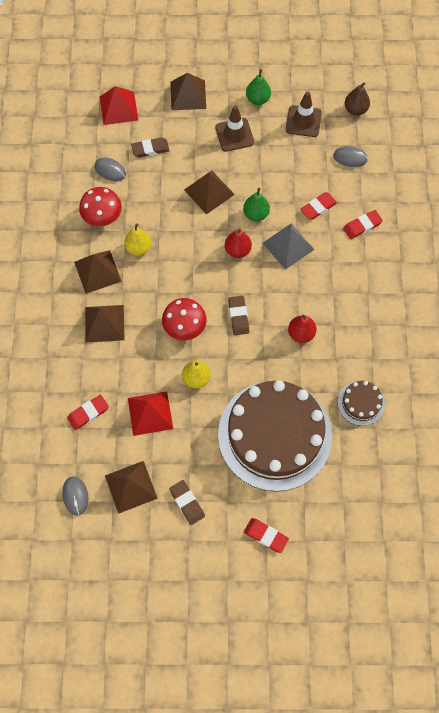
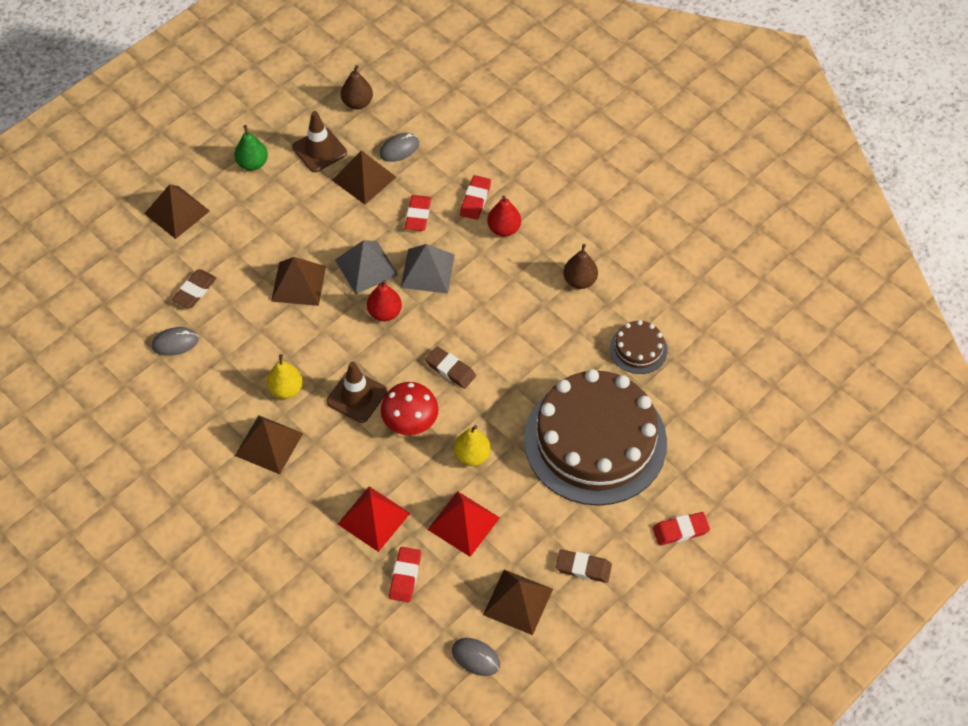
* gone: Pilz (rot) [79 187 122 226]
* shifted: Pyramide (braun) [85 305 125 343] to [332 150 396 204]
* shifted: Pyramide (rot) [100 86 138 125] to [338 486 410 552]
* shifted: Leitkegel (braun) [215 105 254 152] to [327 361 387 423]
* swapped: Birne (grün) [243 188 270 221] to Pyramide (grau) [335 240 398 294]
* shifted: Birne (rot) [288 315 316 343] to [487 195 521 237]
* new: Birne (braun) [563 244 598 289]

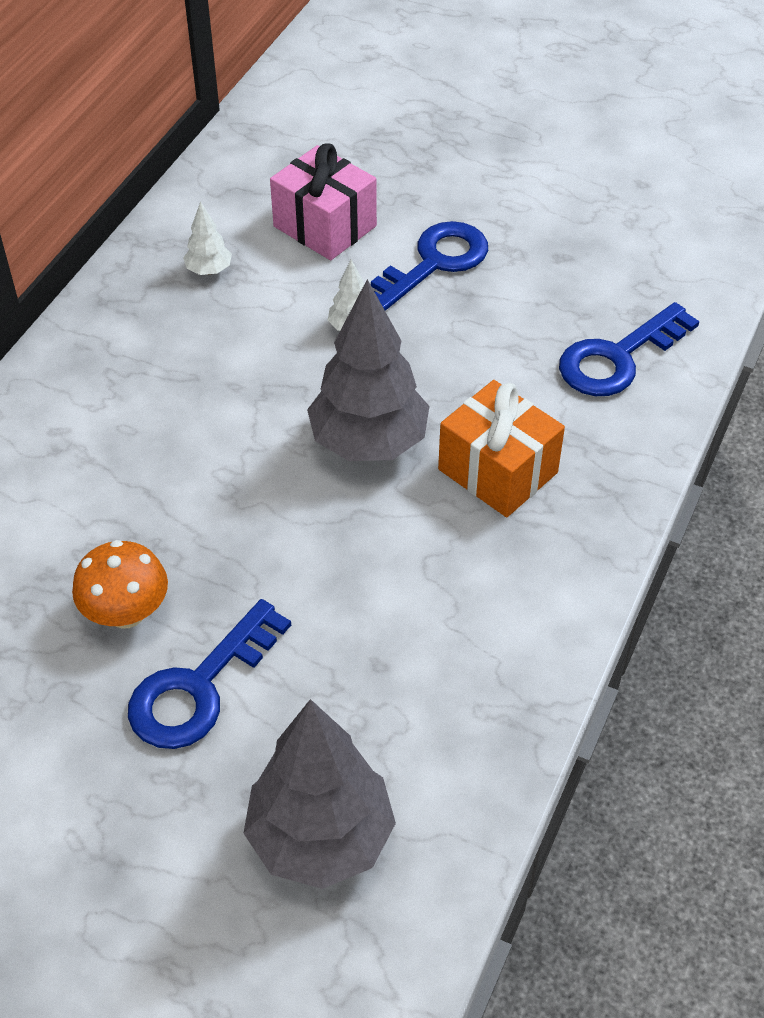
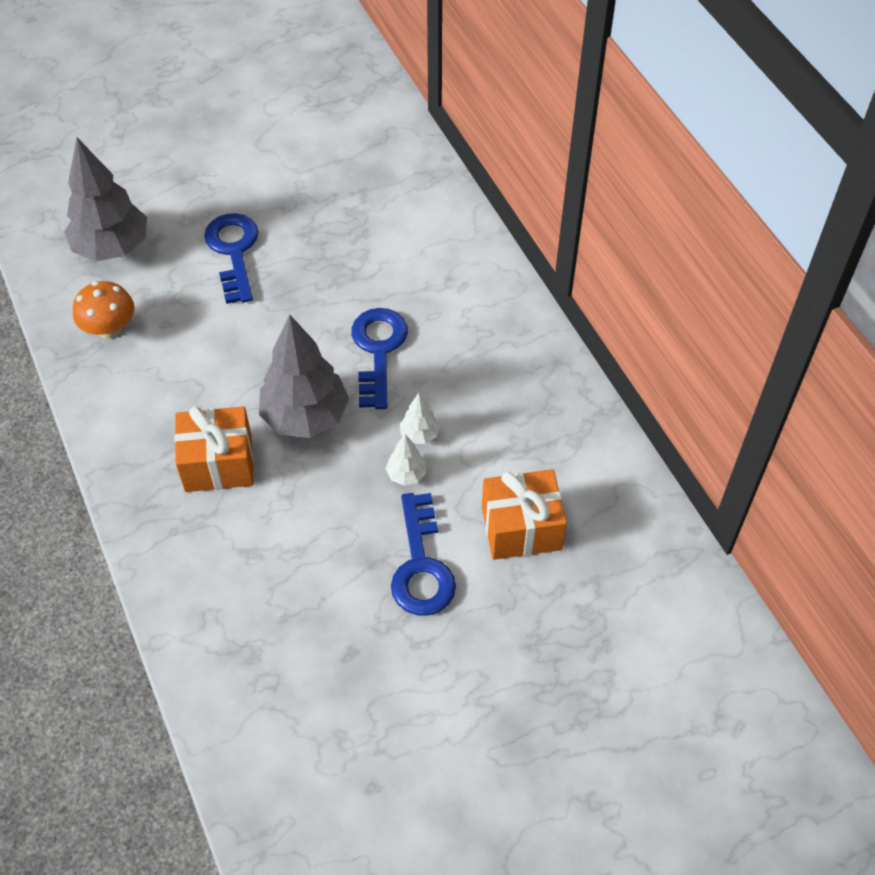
* shifted: Pilz (orange) [72 540 168 629] to [73 281 134 339]
* shifted: Baum (weiß) [183 201 232 275] to [400 393 440 444]
* repainted: Geschenk (rosa) [270 143 377 260] to Geschenk (orange) [482 469 567 560]
* shifted: Schlüssel (blau) [559 302 699 396] to [351 308 408 409]

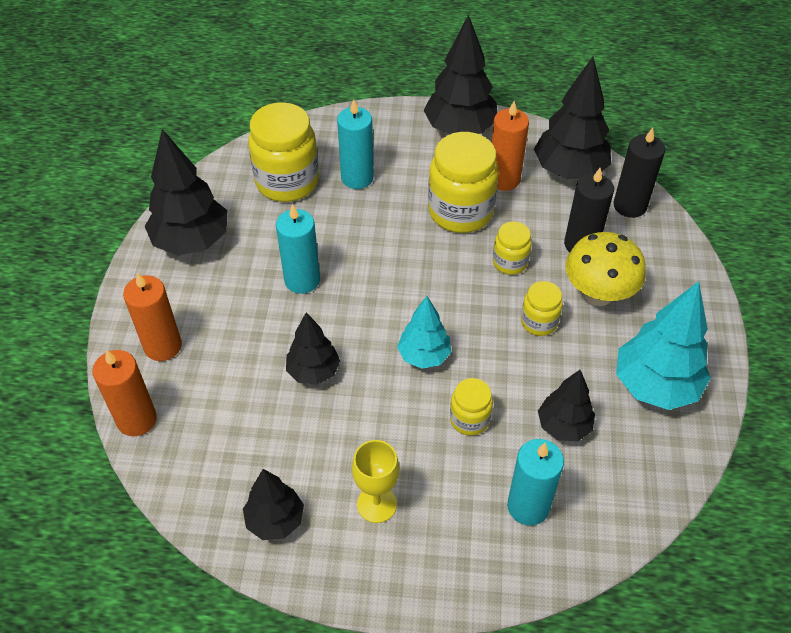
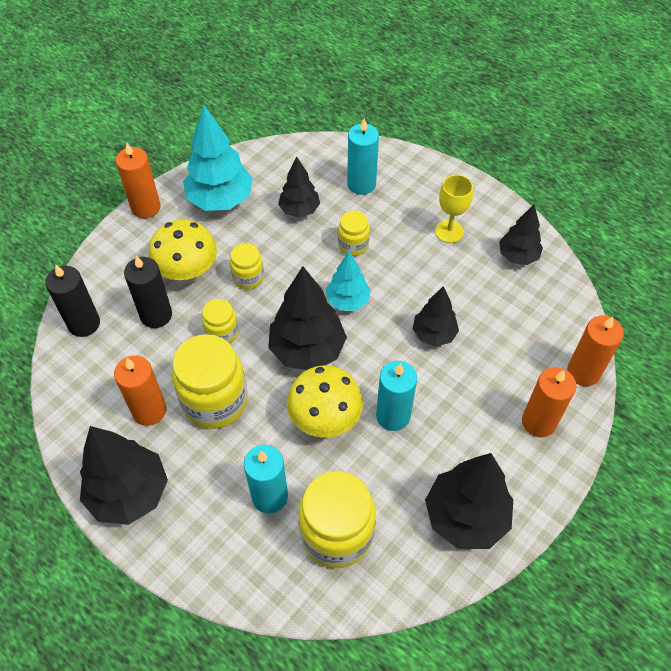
* shifted: Baum (schwarz) [534 57 611 179] to [268 266 347 370]
* new: Kerze (orange) [116 142 161 219]
* new: Pilz (gelb) [287 365 363 438]

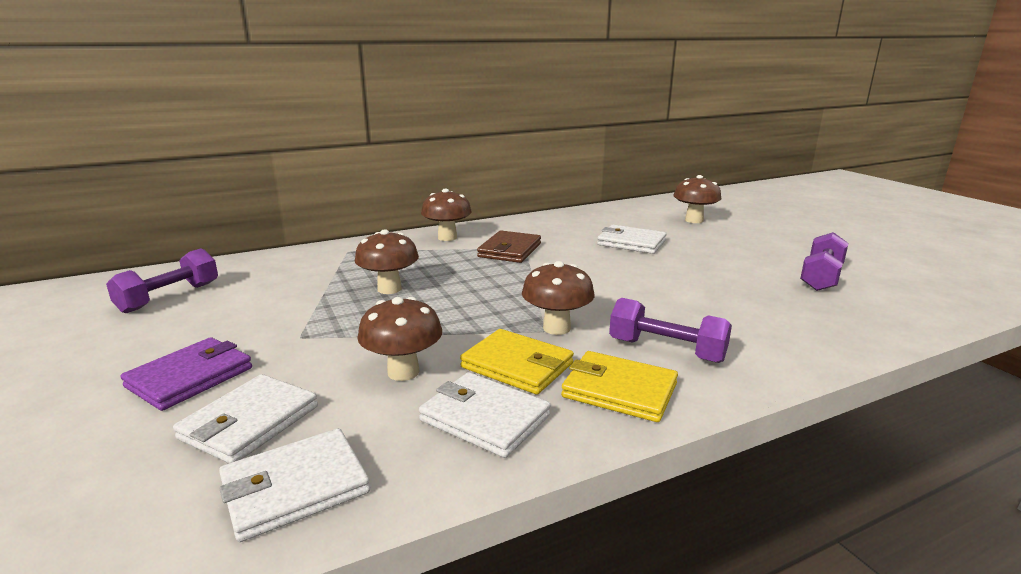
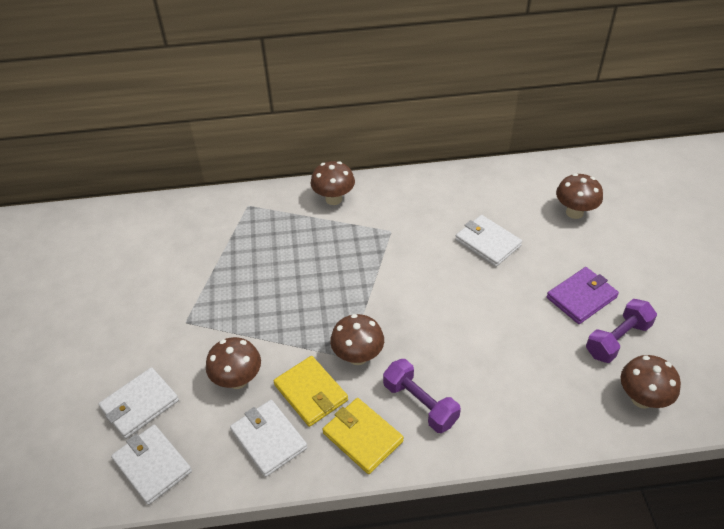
* gone: Hantel (lila) [106 248 218 313]
* shifted: Geldbörse (lila) [120 337 252 411] to [546 267 619 324]
* rotated: Geldbörse (weiß) [219 428 370 542] = [111 425 192 505] 60 degrees clockwise
* shifted: Pilz (braun) [355 229 419 294] to [621 355 681 409]
* gone: Geldbörse (braun) [477 230 541 263]

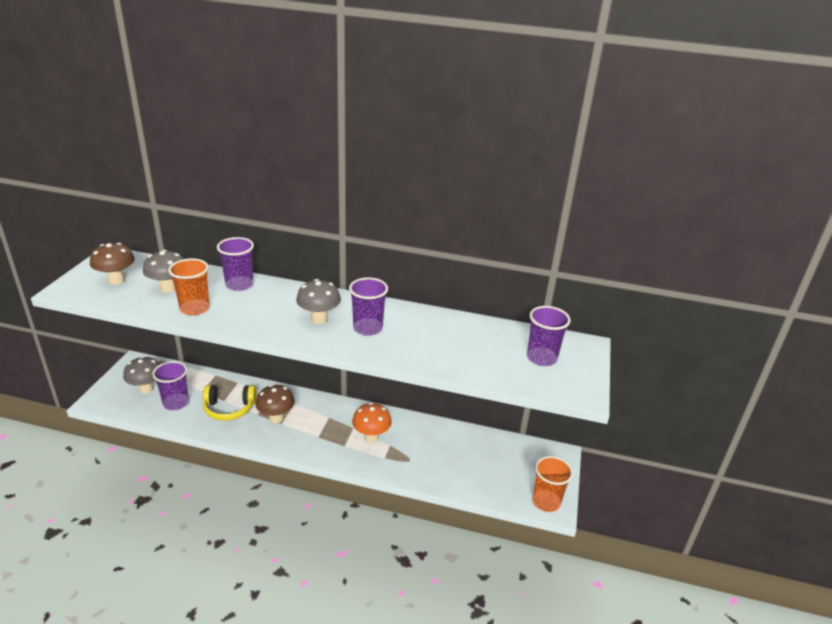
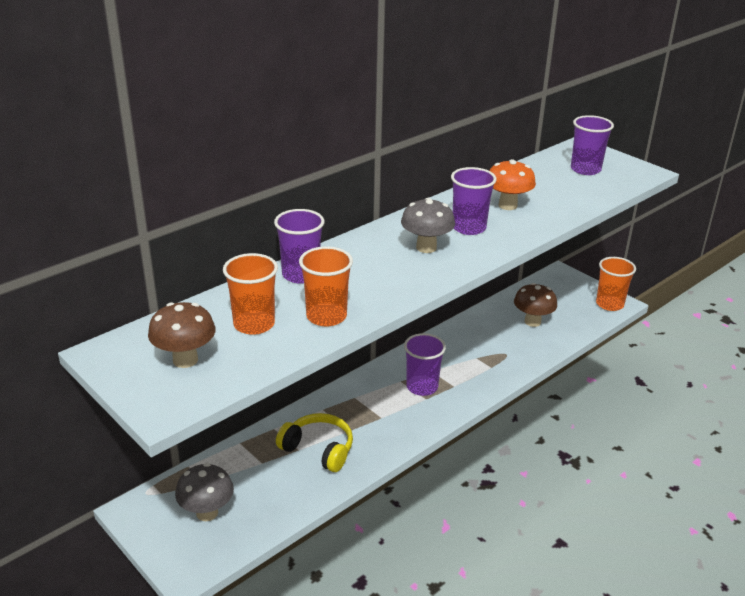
* swapped: Pilz (grau) [143 250 184 293] to Becher (orange) [223 253 278 335]
* shifted: Becher (lila) [152 361 189 410] to [404 333 446 396]
* rotated: Kopfhörer (gelb) [203 385 256 421] = [276 413 353 472] 90 degrees counterclockwise
* shifted: Pilz (braun) [255 385 295 423] to [514 283 557 327]
* shifted: Pilz (orange) [352 402 392 442] to [489 159 536 210]

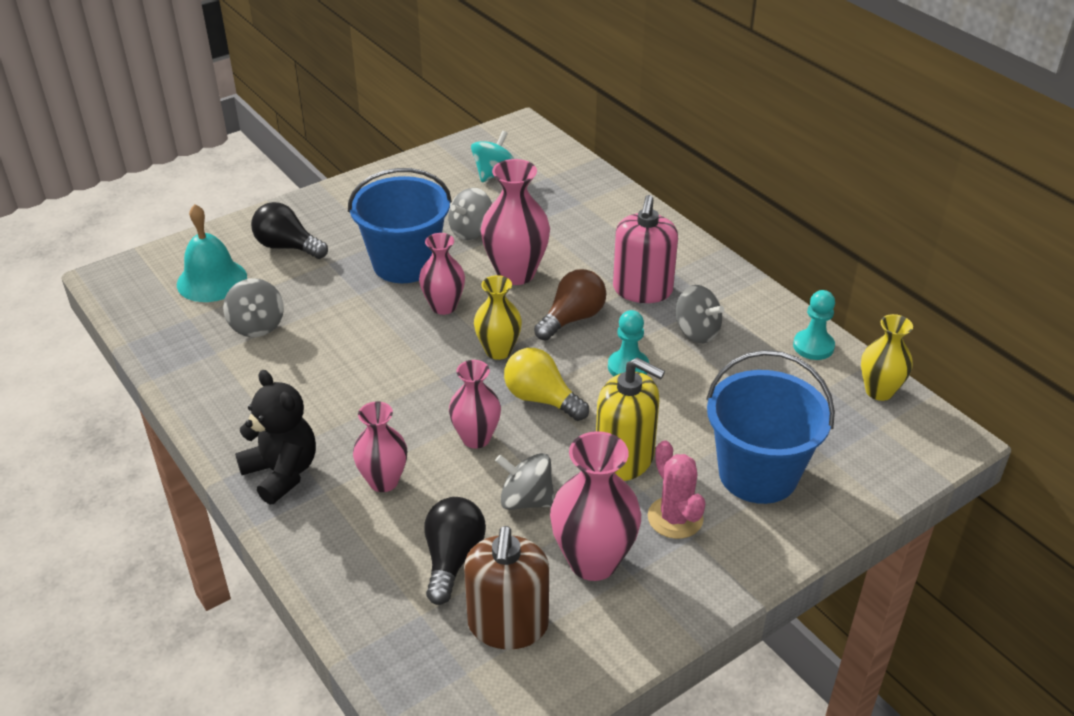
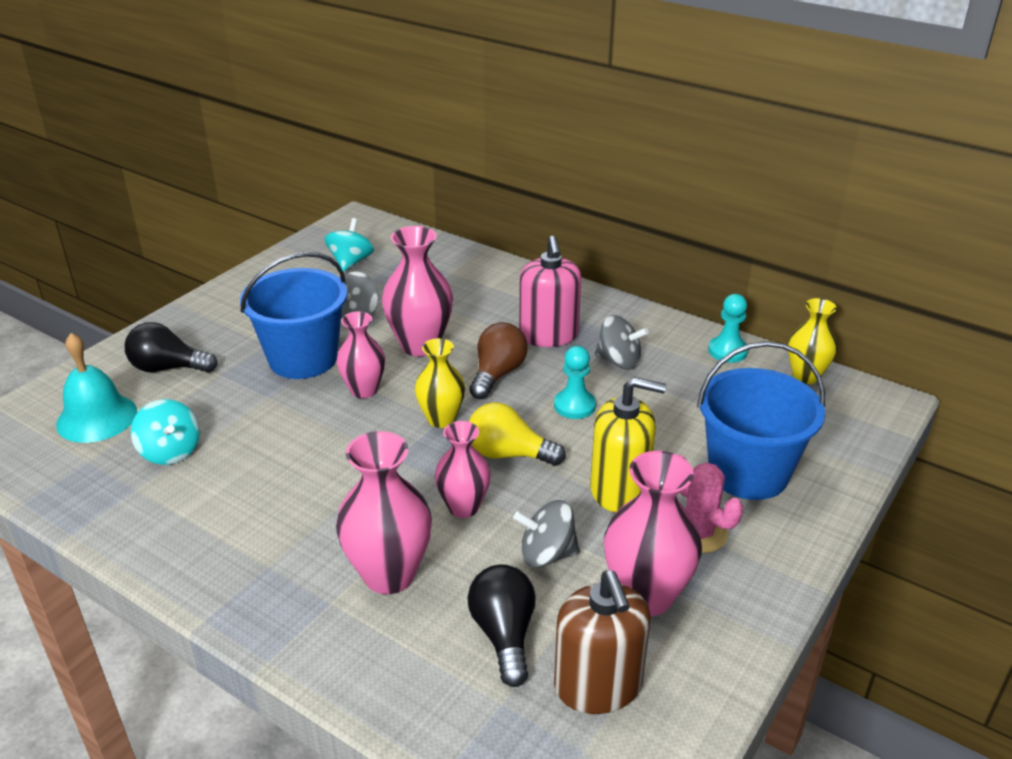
* repainted: Kreisel (grau) [223 278 284 337] to Kreisel (türkis) [131 399 200 465]
* gone: Teddybär (schwarz) [235 370 316 504]
* scaled: Vase (rosa) [353 401 407 492] = [336 431 432 594] x1.55

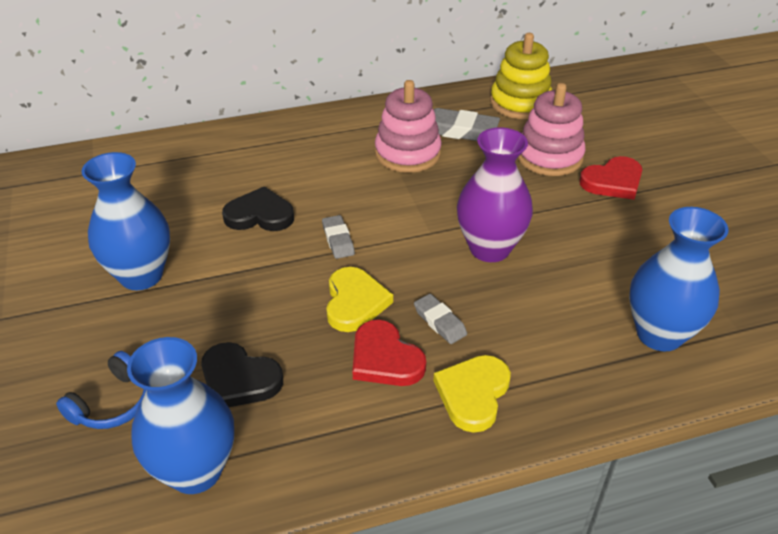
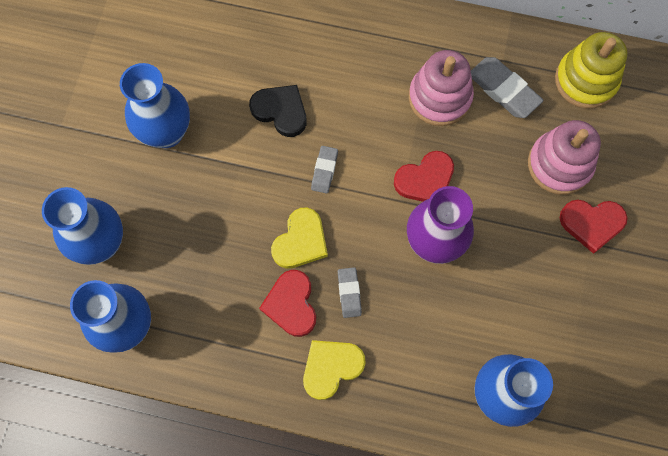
* swapped: Kopfhörer (blau) [56 351 147 429] to Vase (blau) [42 187 123 265]
* gone: Herz (schwarz) [201 342 283 407]
* new: Herz (rot) [394 151 454 202]

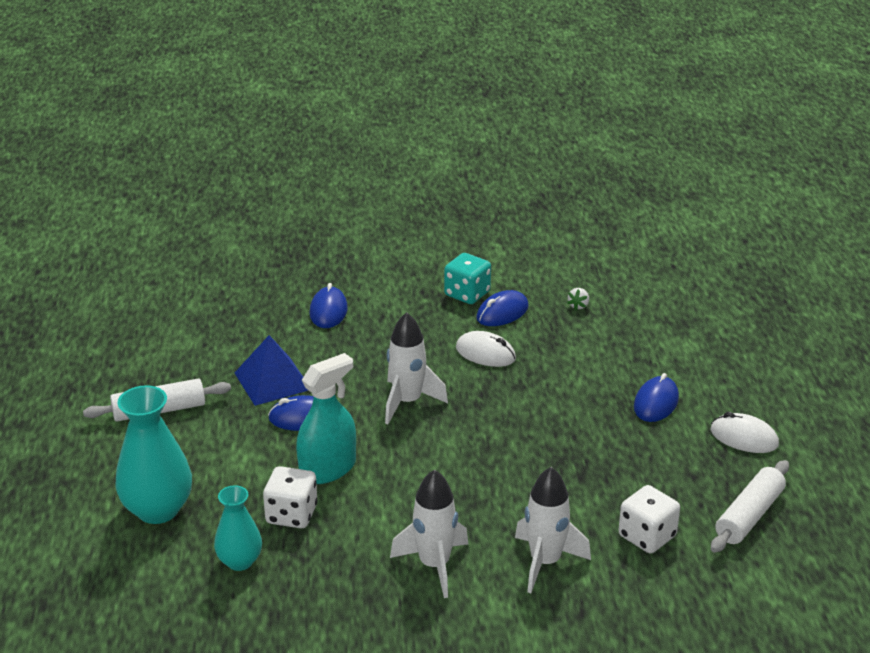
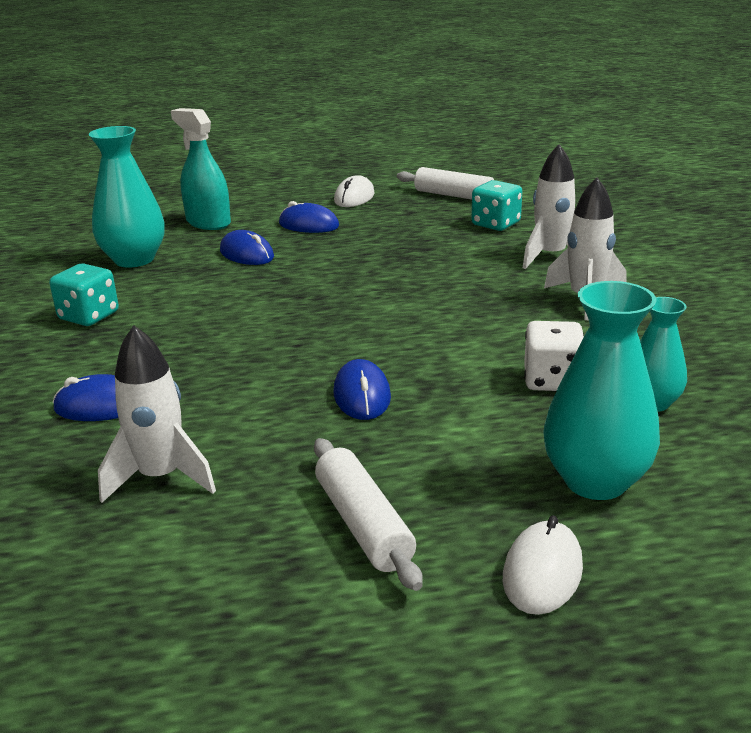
* gone: Pyramide (blau) [235 335 309 406]
* shifted: Sprühflasche (türkis) [296 353 356 484] to [171 108 231 230]
* shifted: Rakete (weiß) [385 312 448 424] to [98 325 216 503]
* shifted: Computermaus (weiß) [456 331 516 367] to [503 515 583 615]
* shifted: Computermaus (blau) [476 290 529 326] to [220 230 274 265]
* swapped: Erdbeere (weiß) [567 288 589 310] to Vase (türkis) [88 126 165 267]
* repainted: Spielwürfel (weiß) [618 485 680 554] to Spielwürfel (türkis) [471 180 522 231]

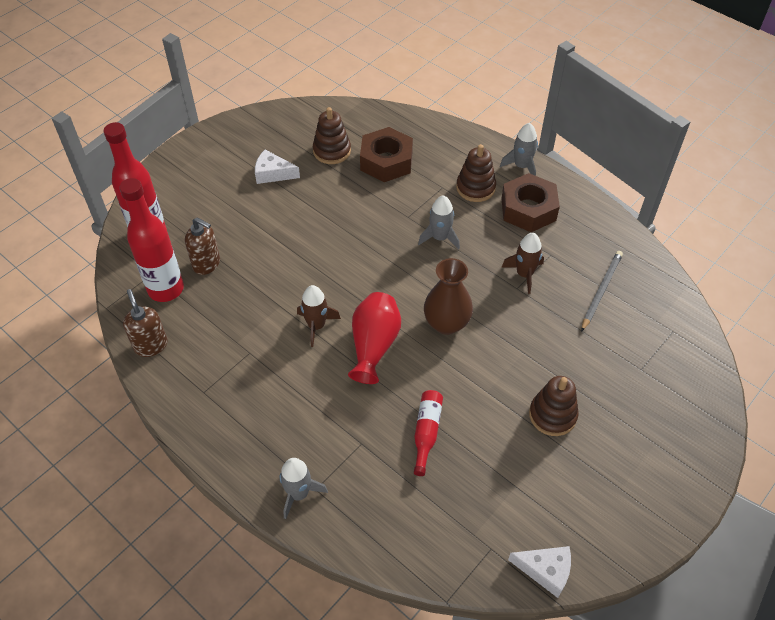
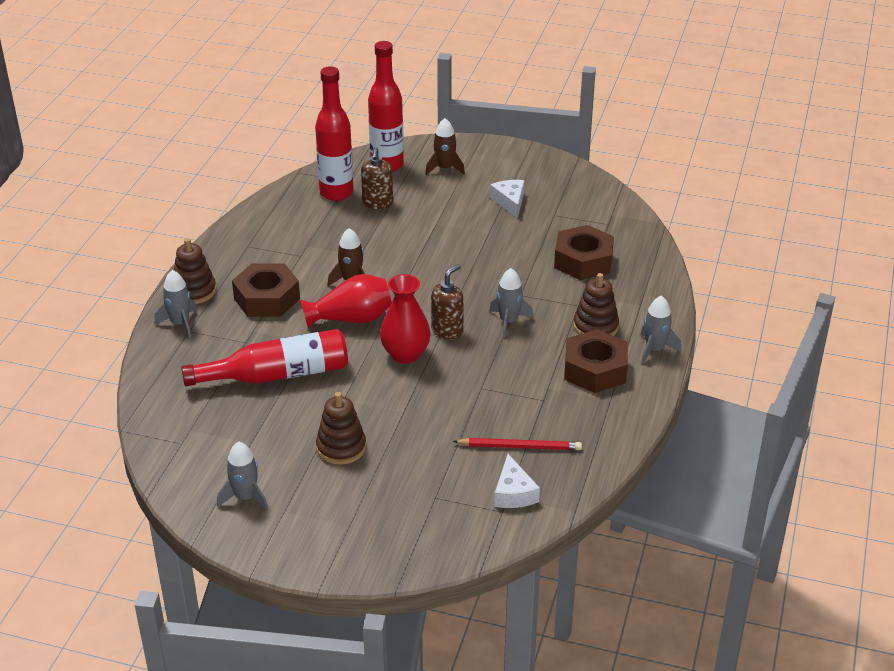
* shifted: Seifenspender (braun) [123 289 168 357] to [431 264 464 339]
* shifted: Stapelspielzeug (braun) [313 107 351 164] to [174 238 216 304]
* scaled: Flasche (rot) [414 390 443 476] = [181 329 348 386] x1.88
* repainted: Vase (braun) [424 258 473 335] to Vase (rot) [380 274 430 364]
* shifted: Rakete (braun) [502 233 544 294] to [425 118 465 175]
* shifted: Käse (weiß) [508 546 571 598] to [494 454 540 508]
* repainted: Bleistift (grau) [581 251 623 332] to Bleistift (rot) [453 438 582 450]
* new: Rakete (grau) [217 441 268 511]
* new: Sechskantmutter (braun) [232 263 300 317]

